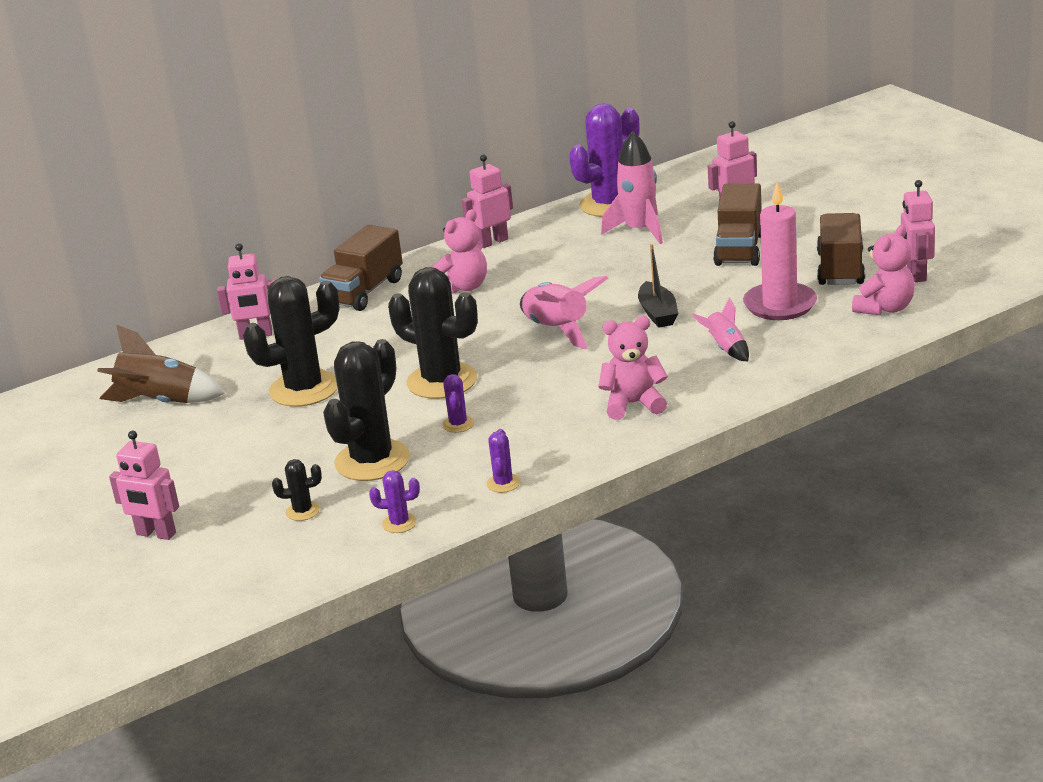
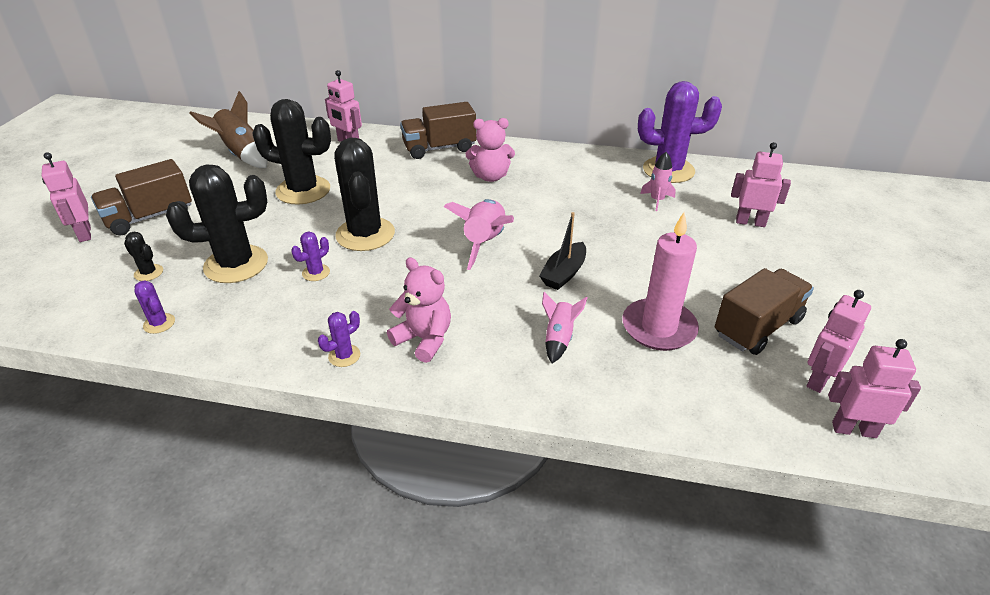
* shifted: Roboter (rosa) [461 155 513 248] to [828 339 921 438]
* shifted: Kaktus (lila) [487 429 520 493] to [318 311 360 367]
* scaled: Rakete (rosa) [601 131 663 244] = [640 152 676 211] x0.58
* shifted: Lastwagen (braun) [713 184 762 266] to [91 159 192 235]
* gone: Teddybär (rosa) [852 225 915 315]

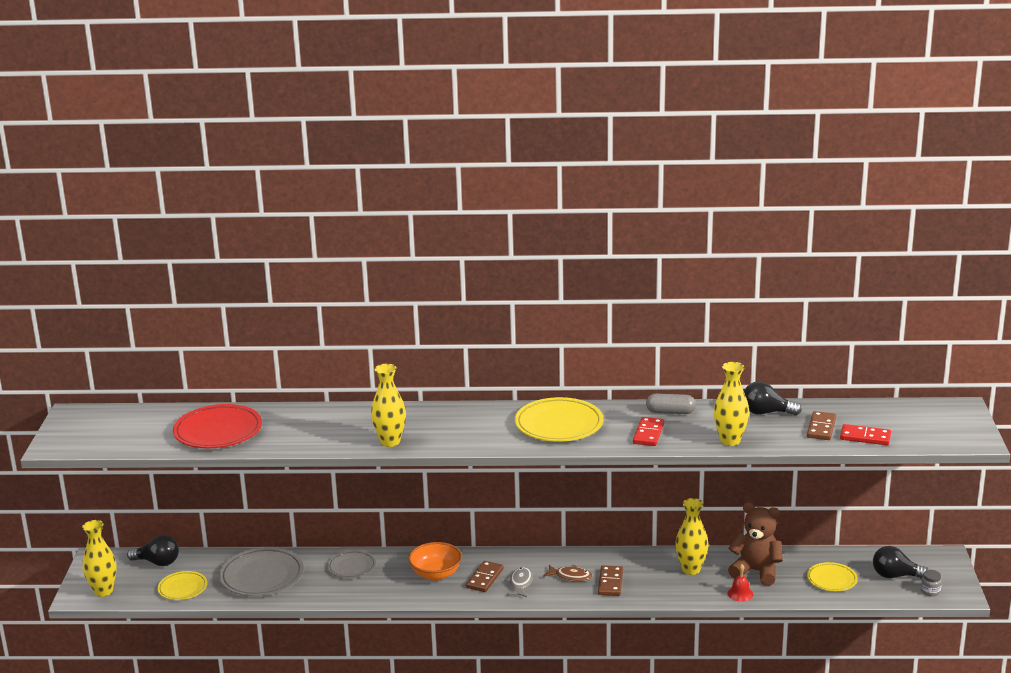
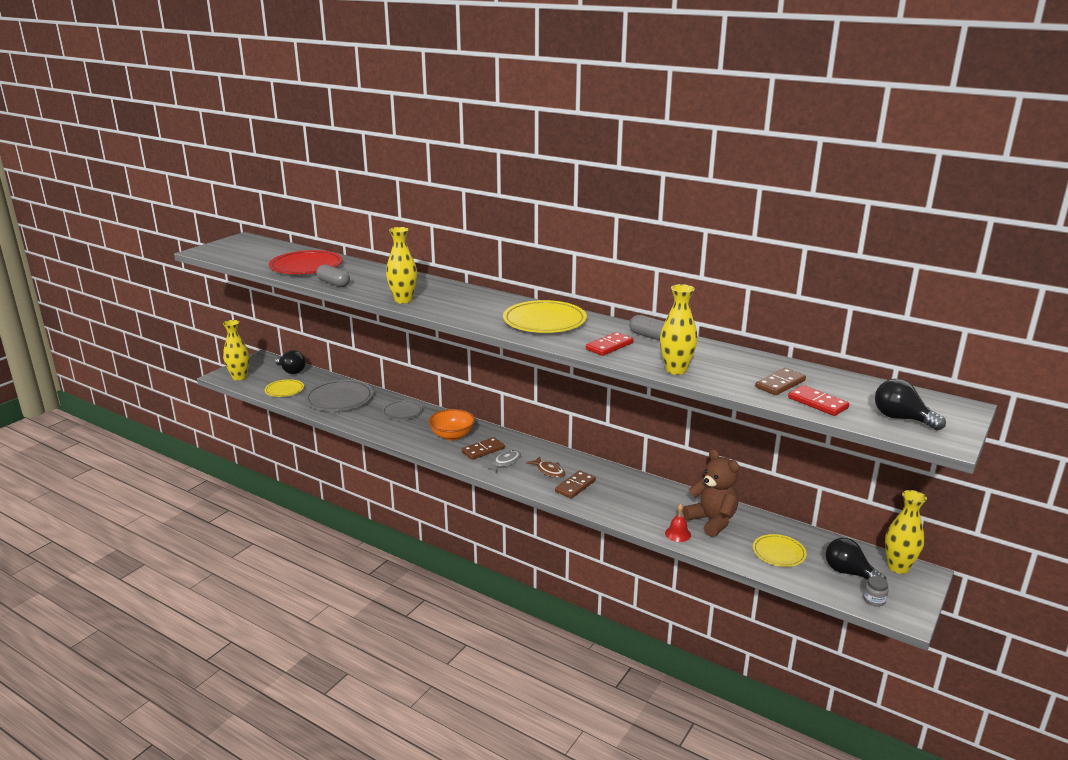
* shifted: Vase (gelb) [675 498 708 575] to [885 490 927 574]
* shifted: Glühbirne (schwarz) [744 381 802 415] to [875 379 946 430]
* new: Kapsel (grau) [316 265 350 287]

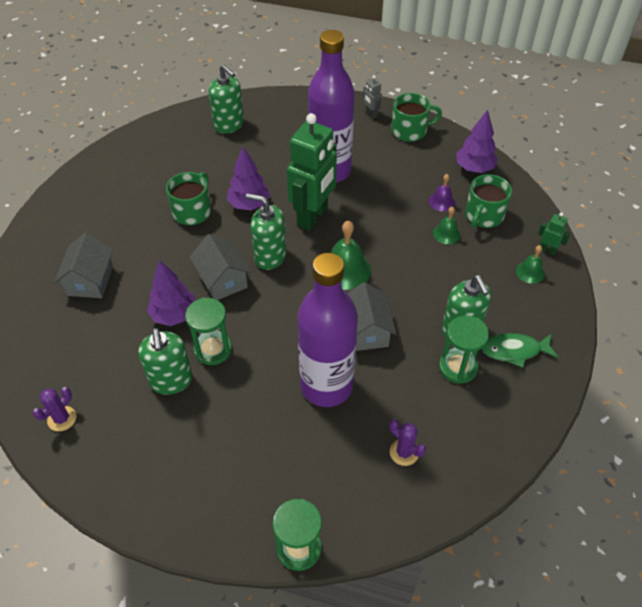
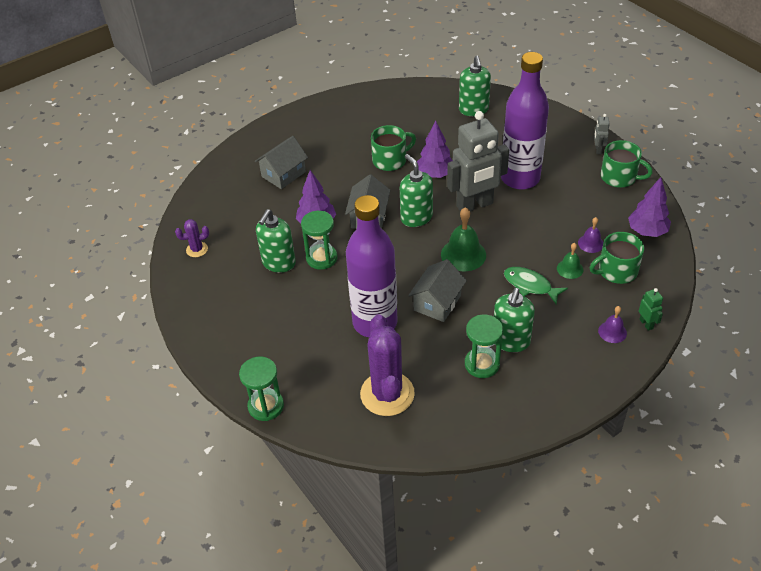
* repainted: Roboter (grün) [287 113 337 231] to Roboter (grau) [447 111 509 211]
* scaled: Kaktus (lila) [389 419 426 466] = [360 314 415 416] x2.14
* shifted: Fisch (grün) [482 333 559 368] to [504 267 568 304]
* repainted: Glocke (grün) [516 245 545 284] to Glocke (lila) [598 306 627 343]

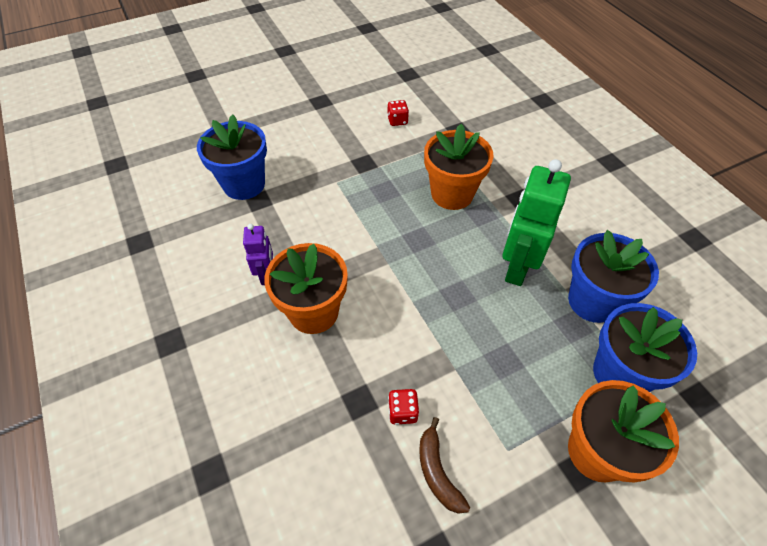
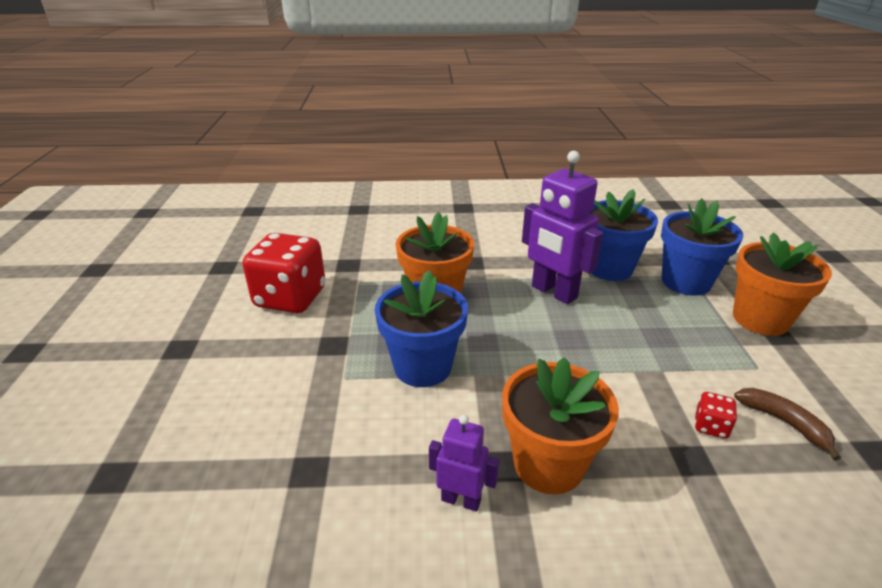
* shifted: Blumentopf (blau) [197 114 267 200] to [375 270 468 387]
* scaled: Spielwürfel (rot) [387 100 409 126] = [243 233 325 313] x2.43
* rotated: Banane (braun) [419 417 470 514] = [734 388 841 461] 135 degrees counterclockwise
* repainted: Roboter (grün) [502 159 571 286] to Roboter (lila) [522 151 603 304]

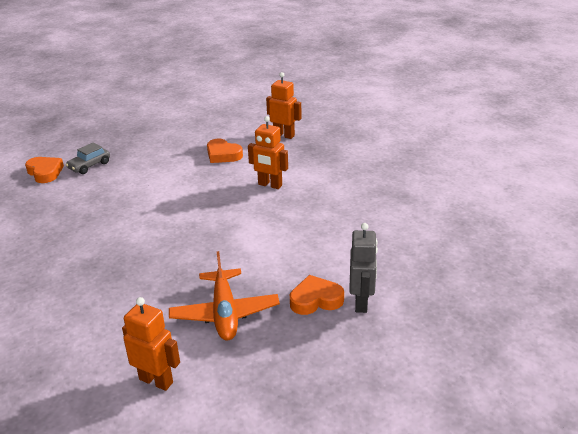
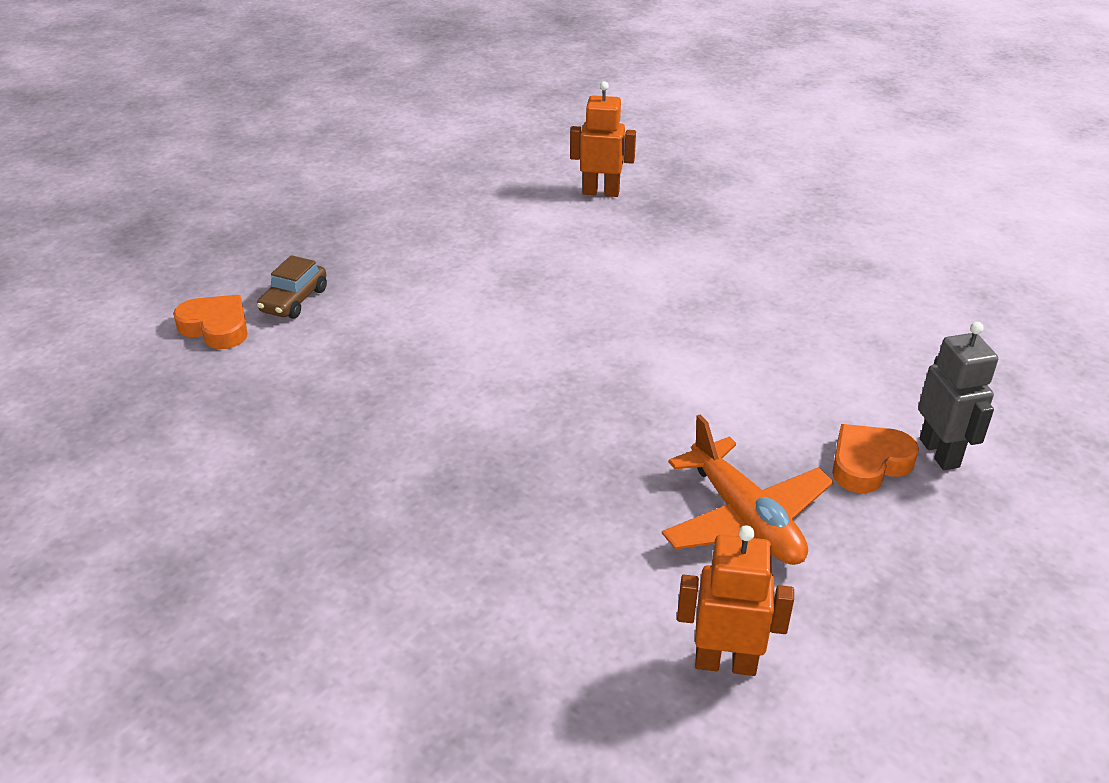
* repainted: Auto (grau) [65 143 110 174] to Auto (braun) [257 255 327 319]
* gone: Herz (orange) [207 139 243 163]
* gone: Roboter (orange) [248 116 288 189]

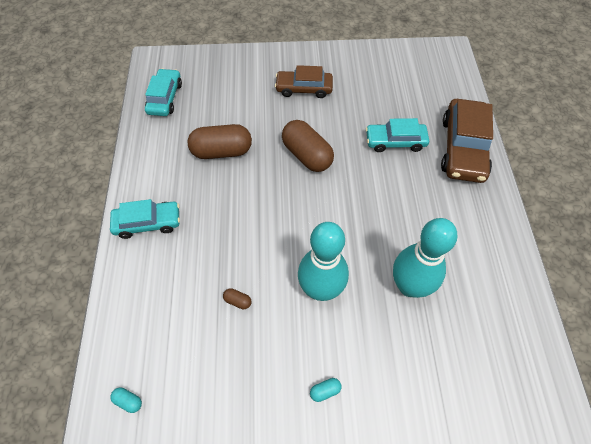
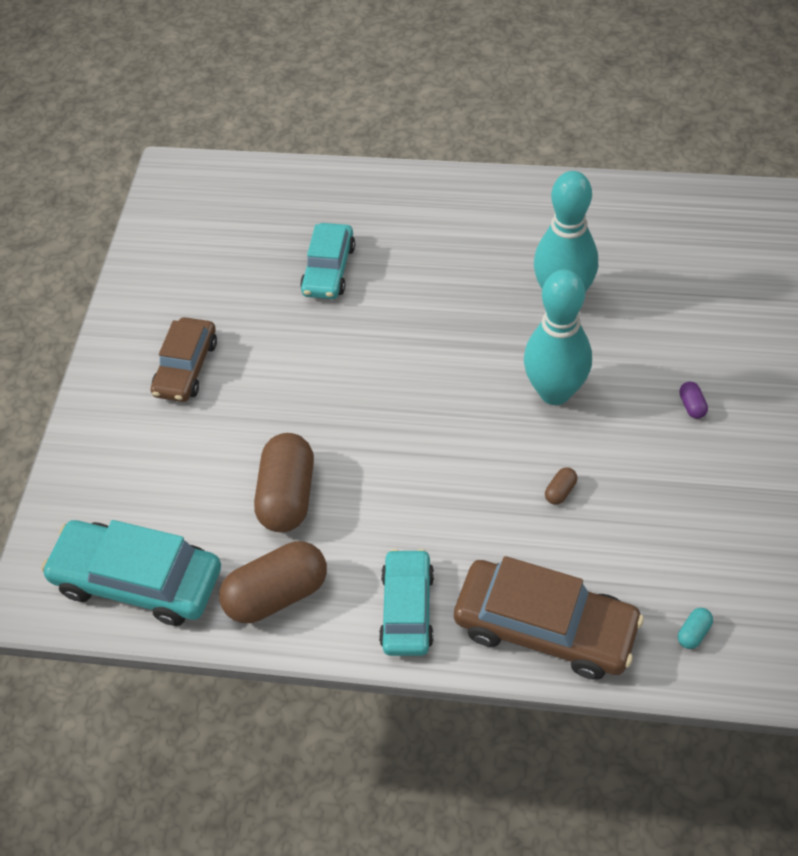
* scaled: Auto (türkis) [145 68 182 116] = [41 520 221 626] x1.56
* shifted: Kapsel (braun) [282 120 334 172] to [219 541 327 623]
* repainted: Kapsel (türkis) [310 378 341 402] to Kapsel (lila) [679 382 708 419]
* shifted: Auto (braun) [441 99 493 183] to [454 556 644 680]

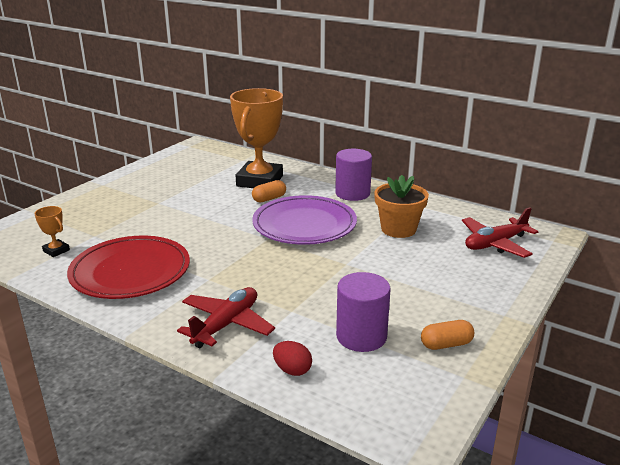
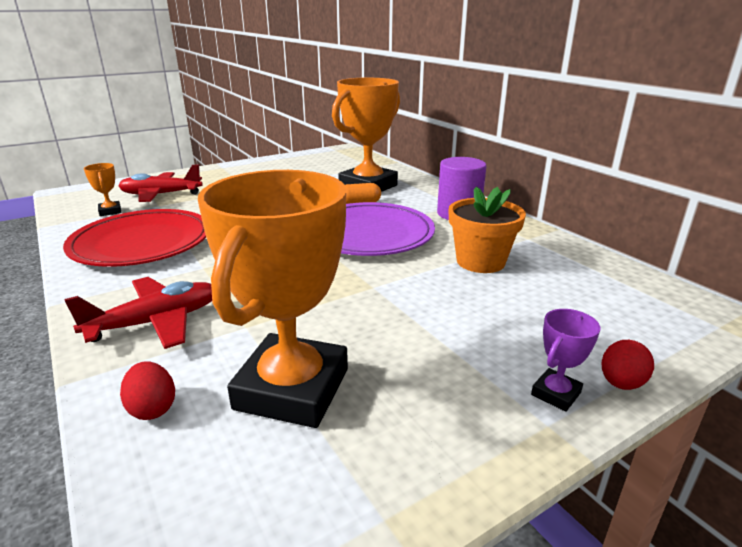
* swapped: Vollzylinder (lila) [336 272 391 352] to Pokal (orange) [198 170 348 428]
* gone: Kapsel (orange) [421 320 474 350]
* shifted: Flugzeug (rot) [462 207 538 258] to [118 165 203 202]
* new: Pokal (lila) [531 309 600 412]
* new: Ei (rot) [602 340 654 390]

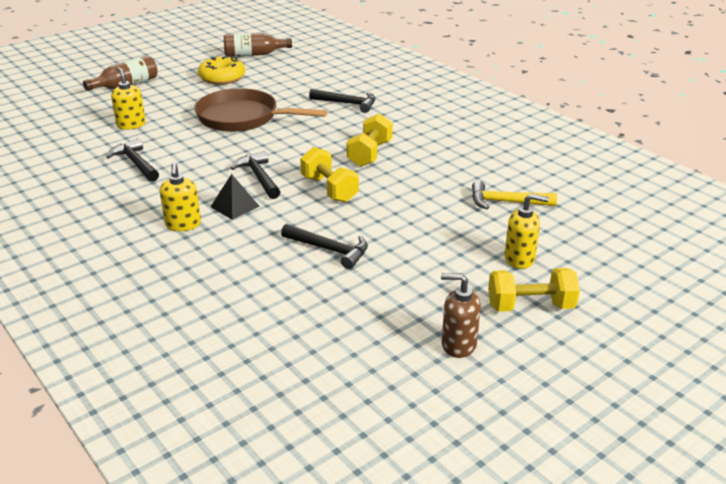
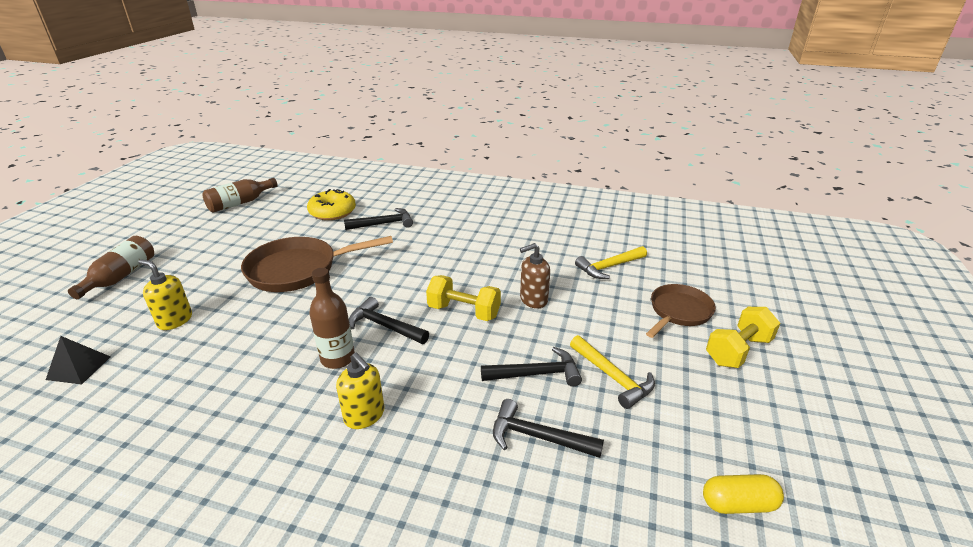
* shifted: Hammer (schwarz) [106 138 159 182] to [493 399 604 458]
* shifted: Donut (gelb) [198 55 245 85] to [307 189 356 220]
* shifted: Pyramide (schwarz) [210 174 260 220] to [46 336 111 384]
* gone: Hantel (gelb) [347 113 393 167]
* shifted: Seifenspender (braun) [441 273 481 358] to [520 243 550 308]
* swapped: Seifenspender (gelb) [504 194 549 269] to Pfanne (braun) [646 284 716 338]
* new: Flasche (braun) [309 268 355 369]
* new: Hammer (gelb) [570 335 655 409]
* new: Kapsel (gelb) [703 474 784 514]

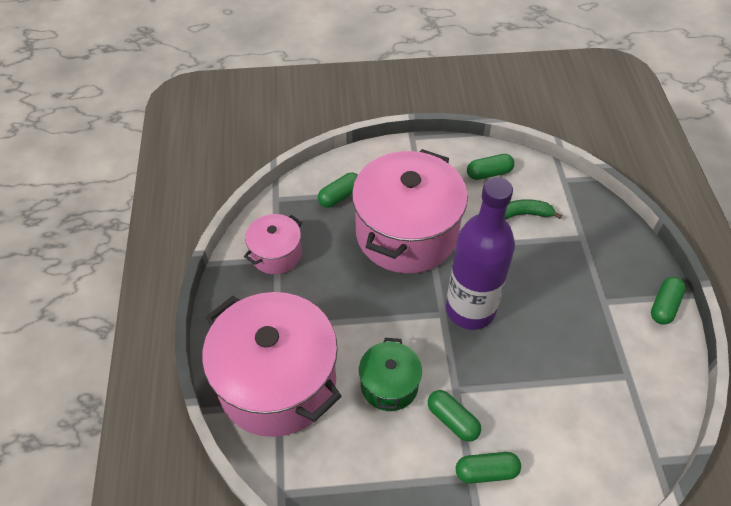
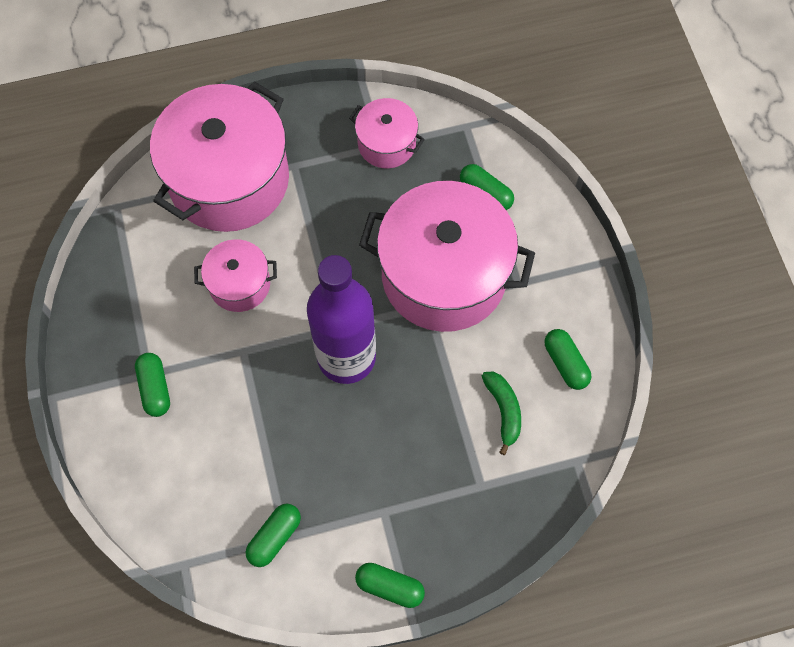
* repainted: Kochtopf (grün) [359 338 422 411] to Kochtopf (rosa) [194 239 277 312]
* shifted: Kapsel (grün) [428 390 481 442] to [246 504 301 567]

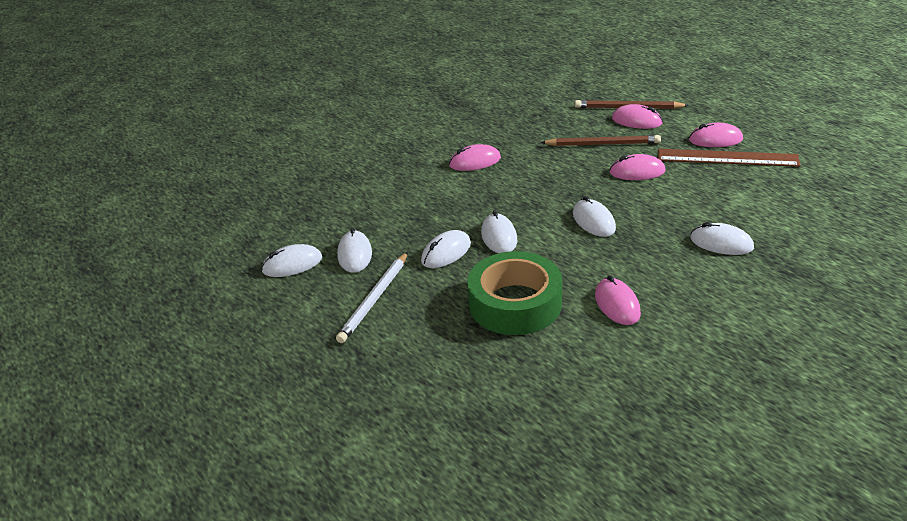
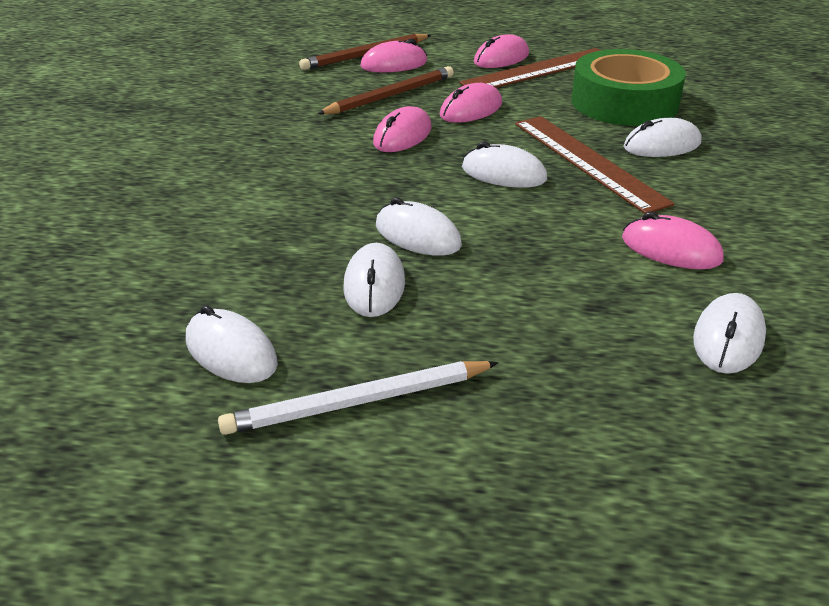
* shifted: Computermaus (weiß) [261 244 322 277] to [693 293 766 374]
* rotated: Bleistift (weiß) [336 252 408 343] = [218 361 499 435] 90 degrees clockwise
* shifted: Computermaus (rosa) [449 144 501 171] to [373 106 432 152]
* shifted: Klebeband (grün) [467 251 562 335] to [571 49 686 126]
* new: Lineal (braun) [515 116 675 214]

